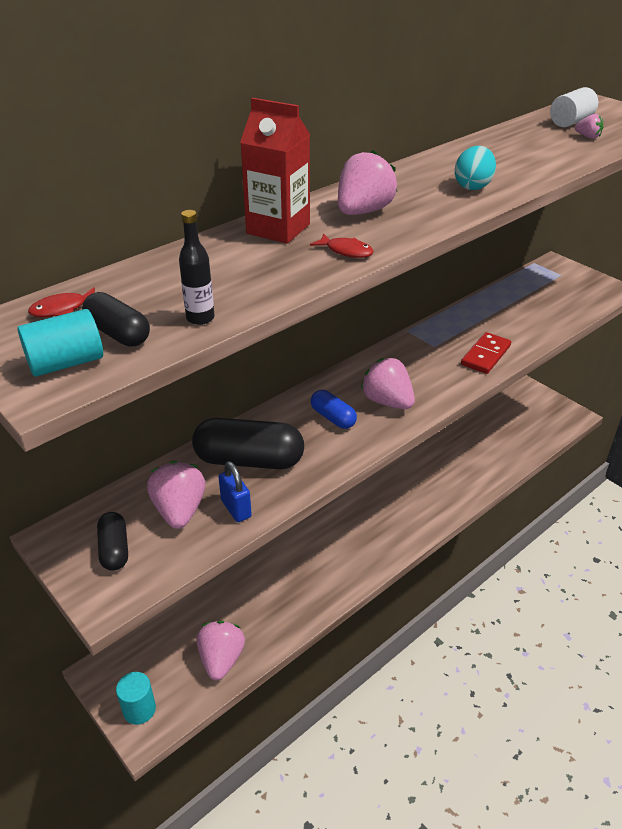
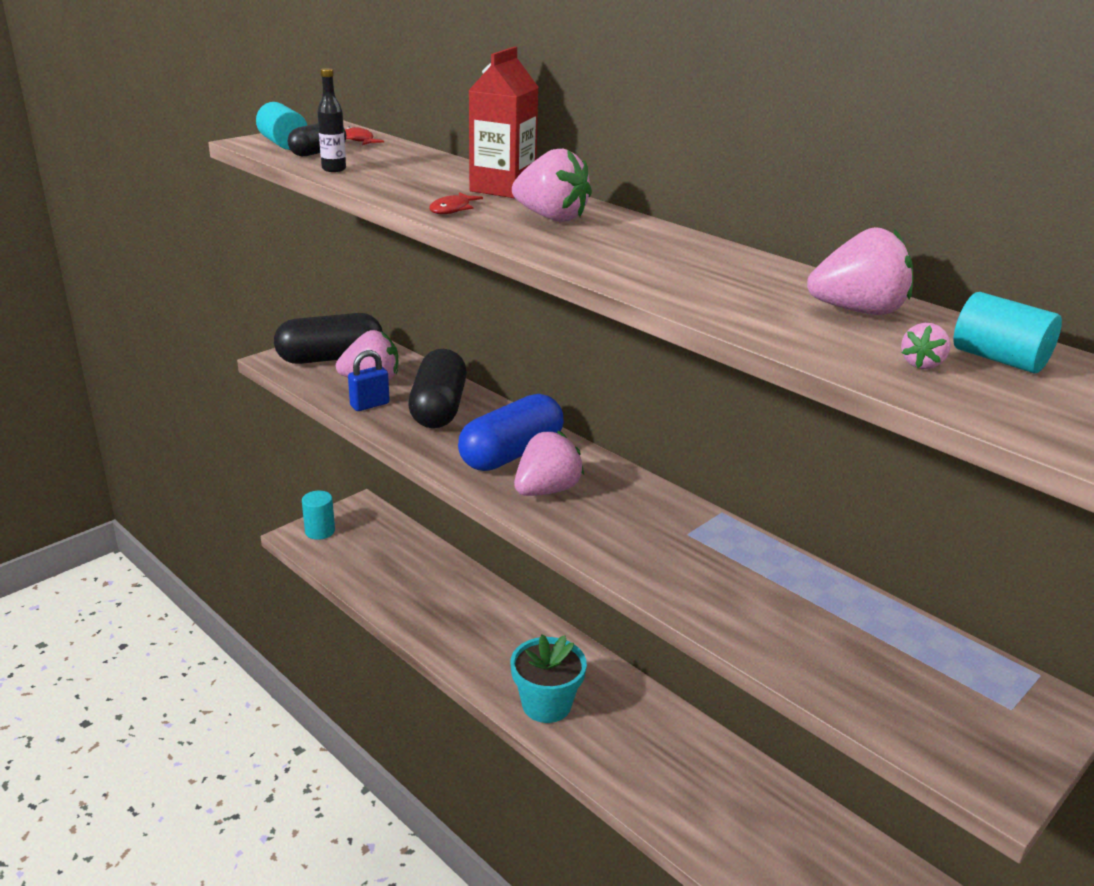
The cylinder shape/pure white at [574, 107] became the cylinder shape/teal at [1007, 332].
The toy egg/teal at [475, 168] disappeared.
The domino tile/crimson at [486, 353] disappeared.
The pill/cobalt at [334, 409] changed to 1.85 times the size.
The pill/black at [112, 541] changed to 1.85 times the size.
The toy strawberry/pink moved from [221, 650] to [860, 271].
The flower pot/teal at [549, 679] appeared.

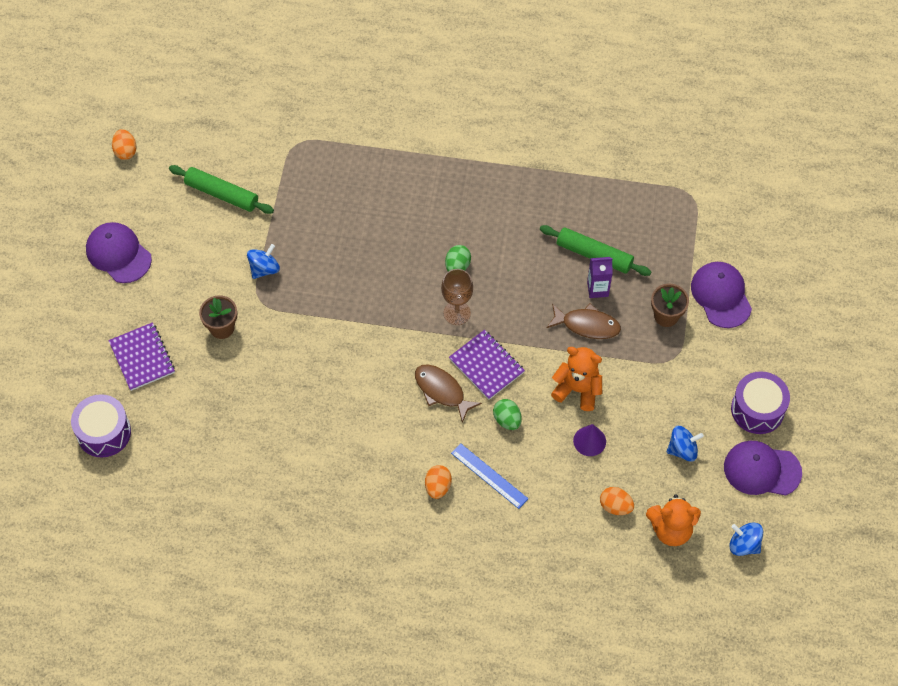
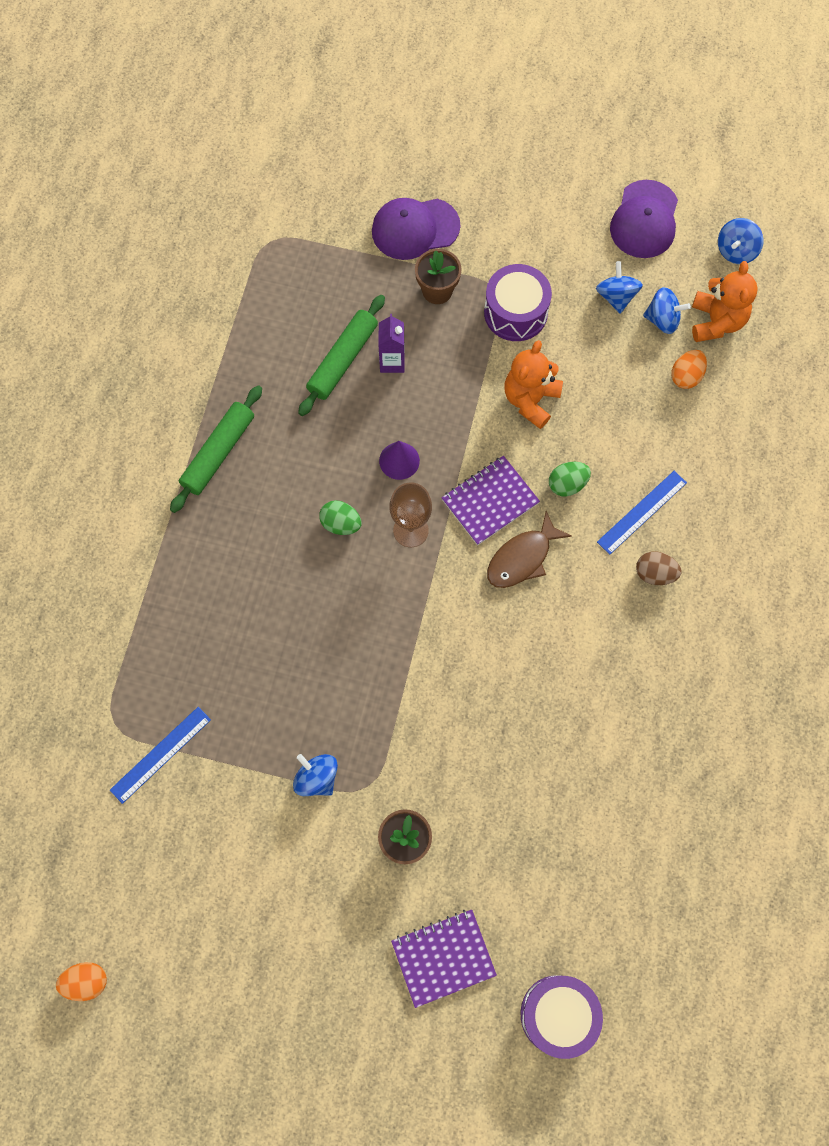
The rolling pin/leaf-green moved from [221, 189] to [216, 449].
The cap/purple at [119, 252] disappeared.
The toy fish/dark brown at [584, 321] disappeared.
The drum/purple moved from [760, 402] to [518, 302].
The cone shape/purple moved from [589, 440] to [399, 460].
The toy egg/orange at [438, 482] became the toy egg/dark brown at [658, 568].
The spinning top/cobalt at [667, 310] appeared.
The straightedge/cobalt at [160, 755] appeared.

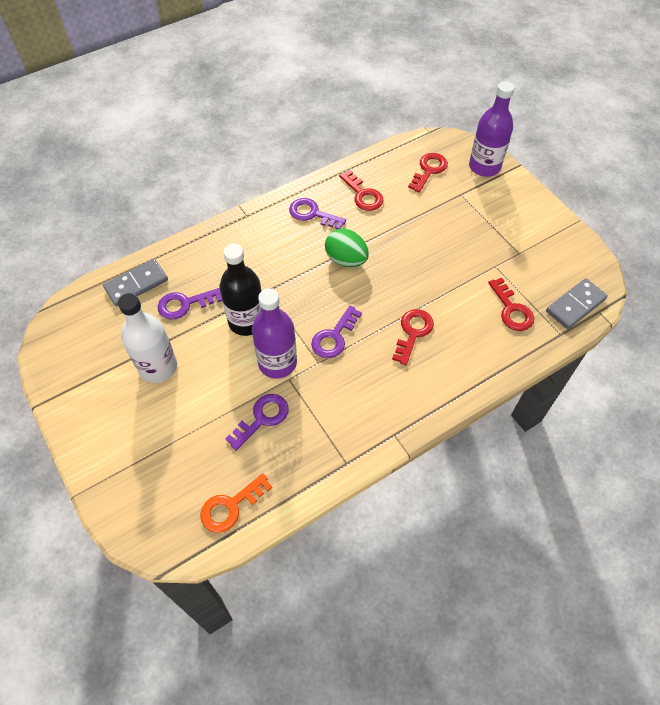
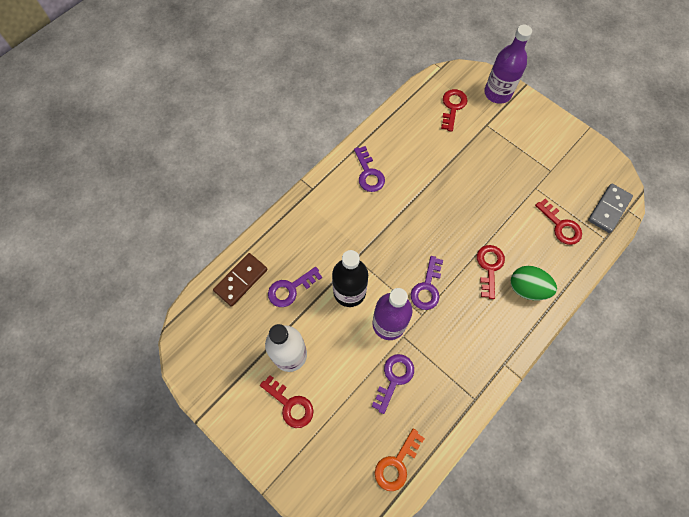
The door key/crimson moved from [361, 190] to [286, 401].
The door key/purple at [317, 213] turned 120 degrees counterclockwise.
The toy egg/leaf-green moved from [347, 248] to [534, 283].
The domino tile/gray at [135, 282] became the domino tile/dark brown at [240, 280].

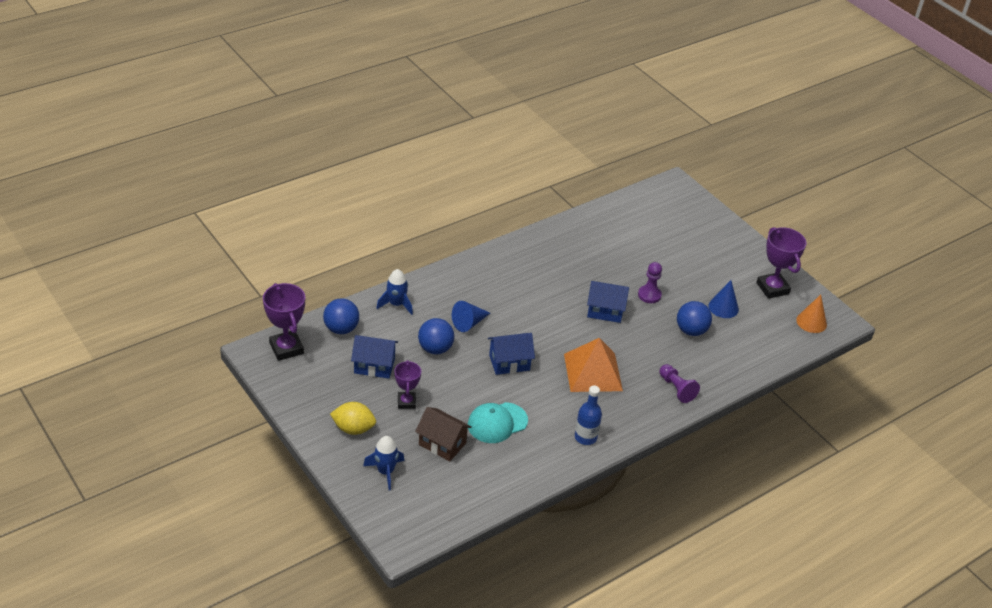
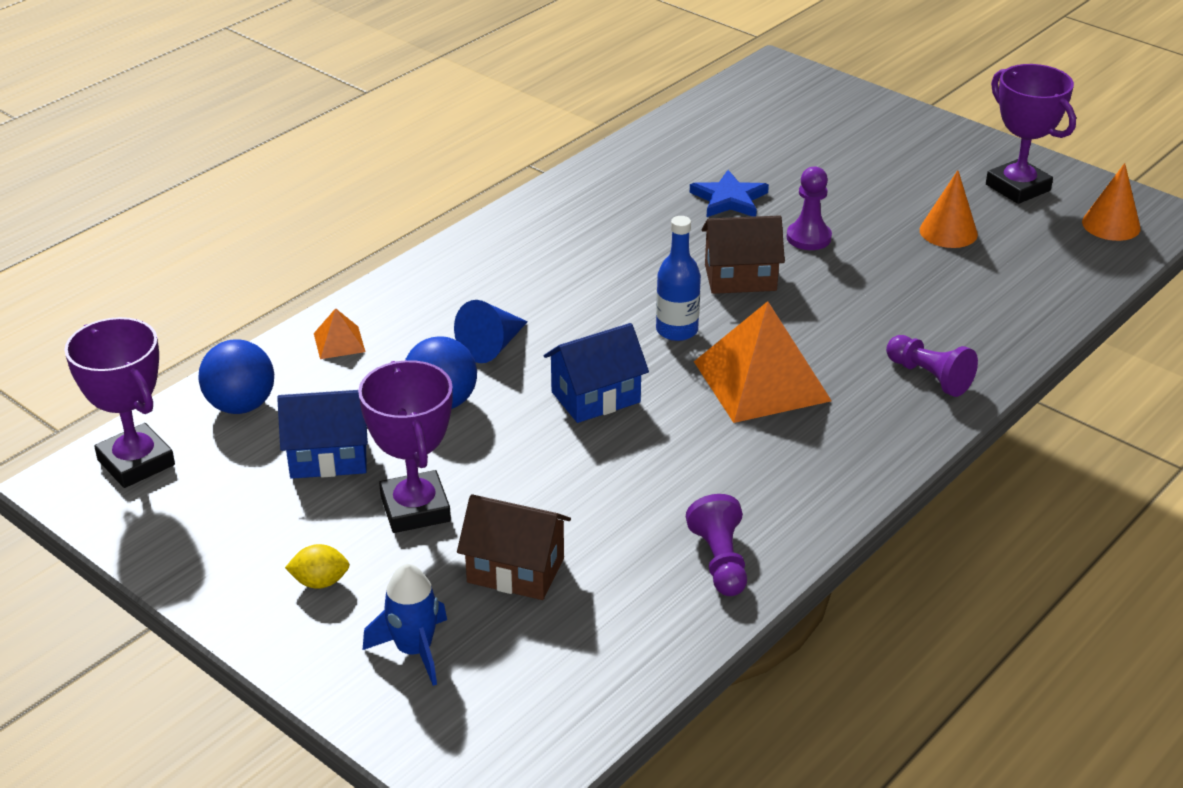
The rocket/cobalt at [394, 292] was replaced by the pyramid/orange at [339, 333].
The cone shape/cobalt at [724, 299] became the cone shape/orange at [949, 209].
The toy house/cobalt at [608, 302] became the toy house/dark brown at [743, 254].
The sphere/cobalt at [694, 318] disappeared.
The prize cup/purple at [407, 384] changed to 1.60 times the size.
The flask/cobalt moved from [588, 415] to [678, 278].
The lemon/bright yellow at [353, 418] changed to 0.63 times the size.
The cap/teal at [498, 422] disappeared.
The five-pointed star/cobalt at [729, 193] appeared.
The game pawn/purple at [716, 545] appeared.

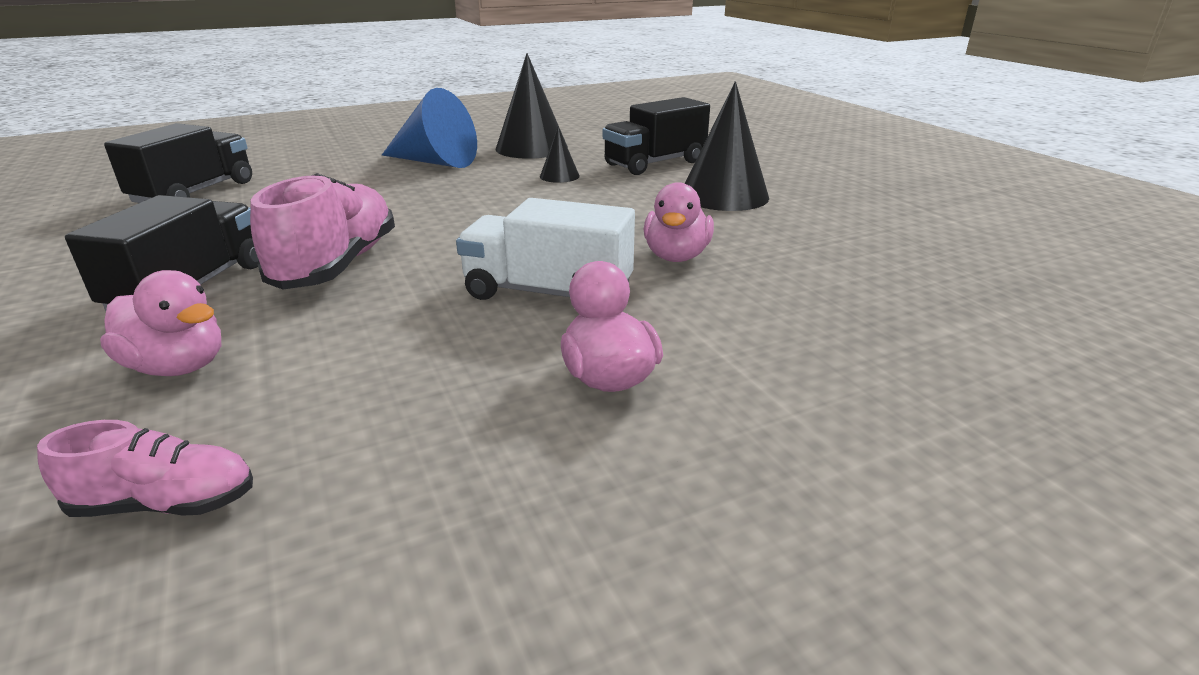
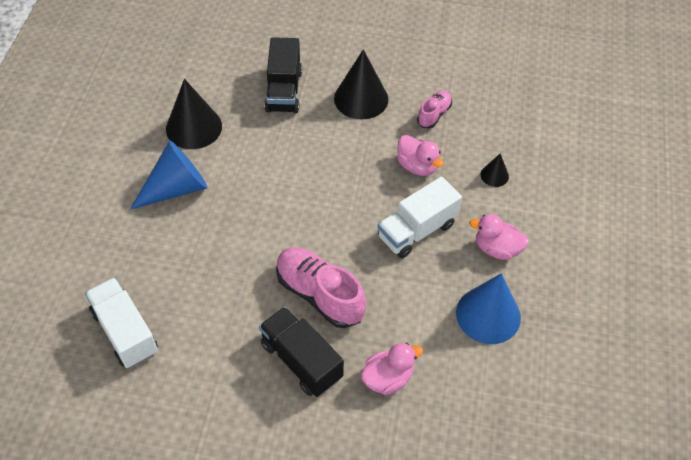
The lorry/black at [178, 163] became the lorry/pure white at [121, 322].
The cone shape/black moved from [560, 155] to [495, 170].
The sneaker/pink moved from [145, 468] to [434, 109].
The cone shape/cobalt at [488, 308] appeared.

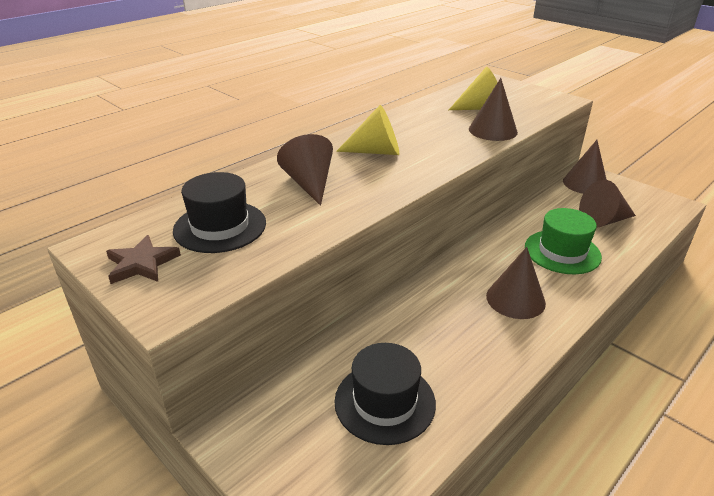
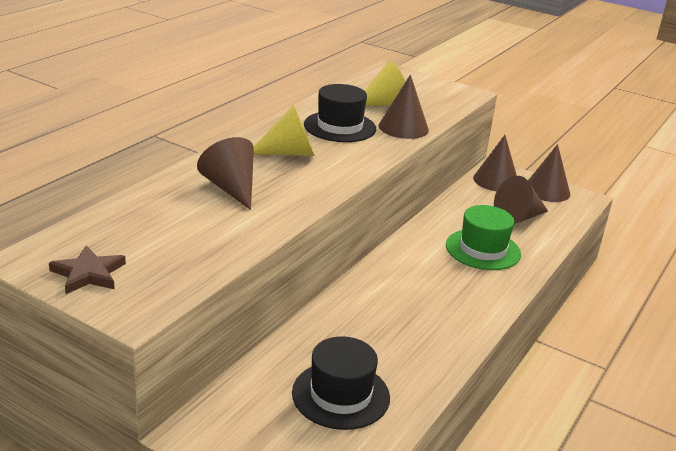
The top hat/black moved from [219, 212] to [340, 113].
The cone shape/dark brown moved from [516, 283] to [549, 173].

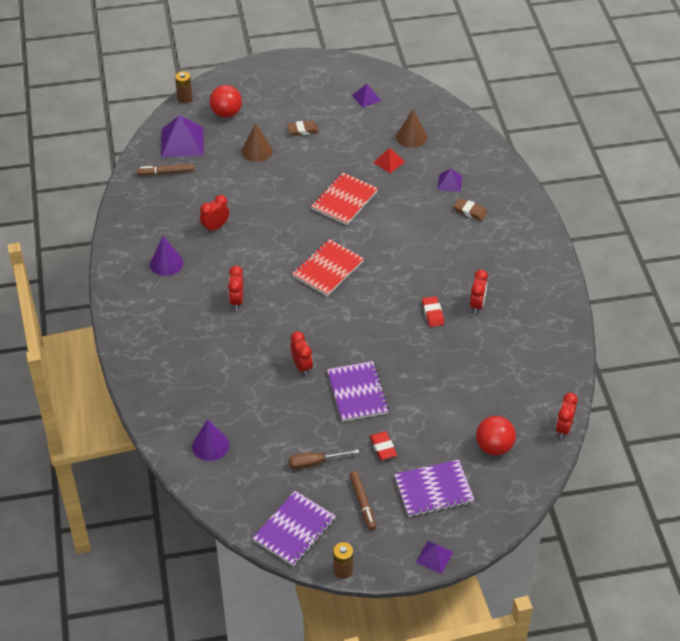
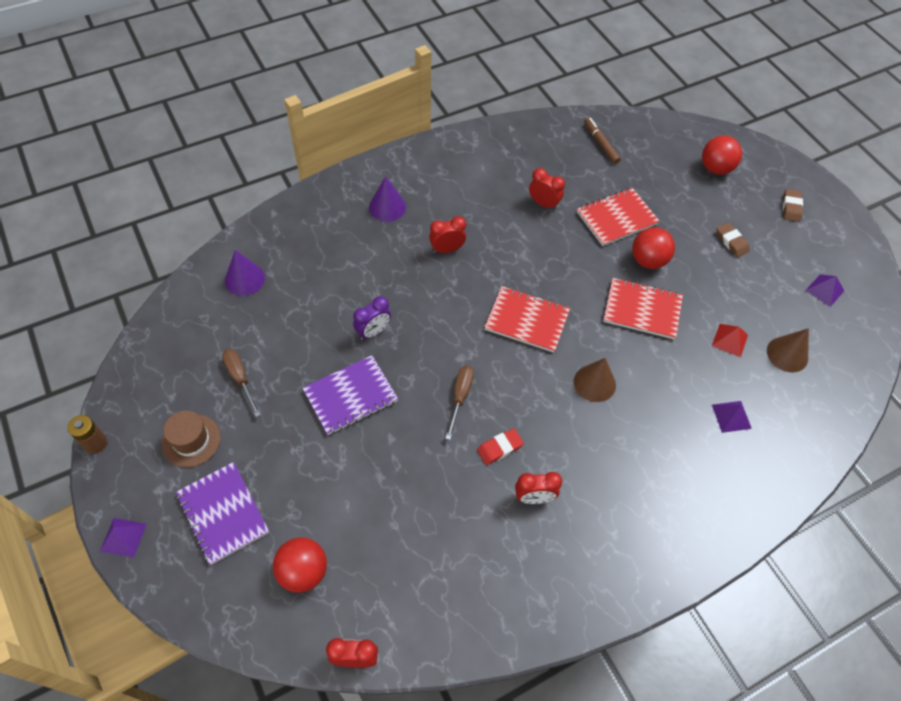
The power cell/dark brown at [183, 87] disappeared.
The pyramid/purple at [182, 136] disappeared.
The cone shape/dark brown moved from [257, 142] to [595, 380].
The eraser/dark brown moved from [470, 209] to [793, 205].
The cone shape/purple moved from [167, 256] to [387, 199].
The bedside clock/crimson at [302, 353] became the bedside clock/purple at [372, 318].
The eraser/crimson at [383, 446] disappeared.
The felt pen/dark brown at [362, 501] was replaced by the top hat/dark brown at [191, 439].
The notepad/purple at [294, 528] disappeared.
The notepad/crimson at [618, 217] appeared.
The sphere/crimson at [653, 248] appeared.
The hand screwdriver/dark brown at [459, 402] appeared.

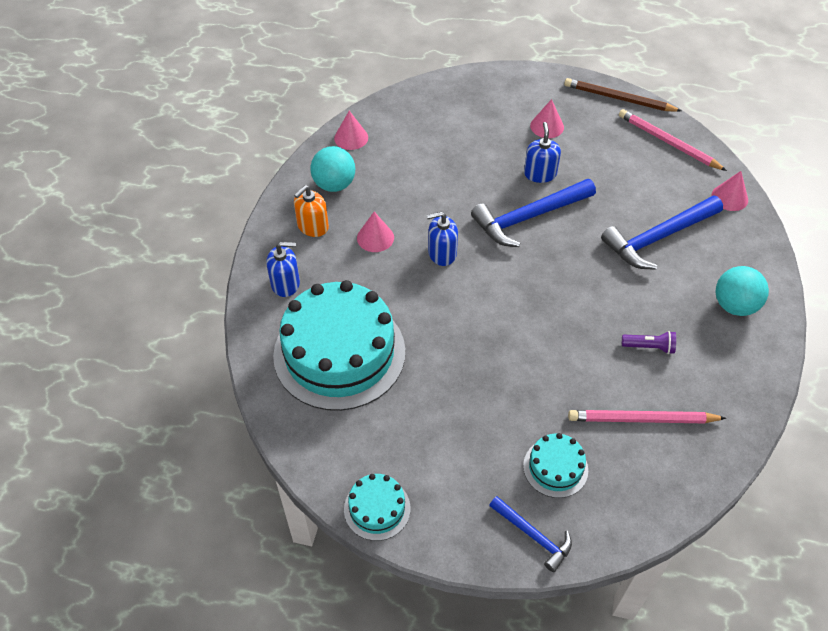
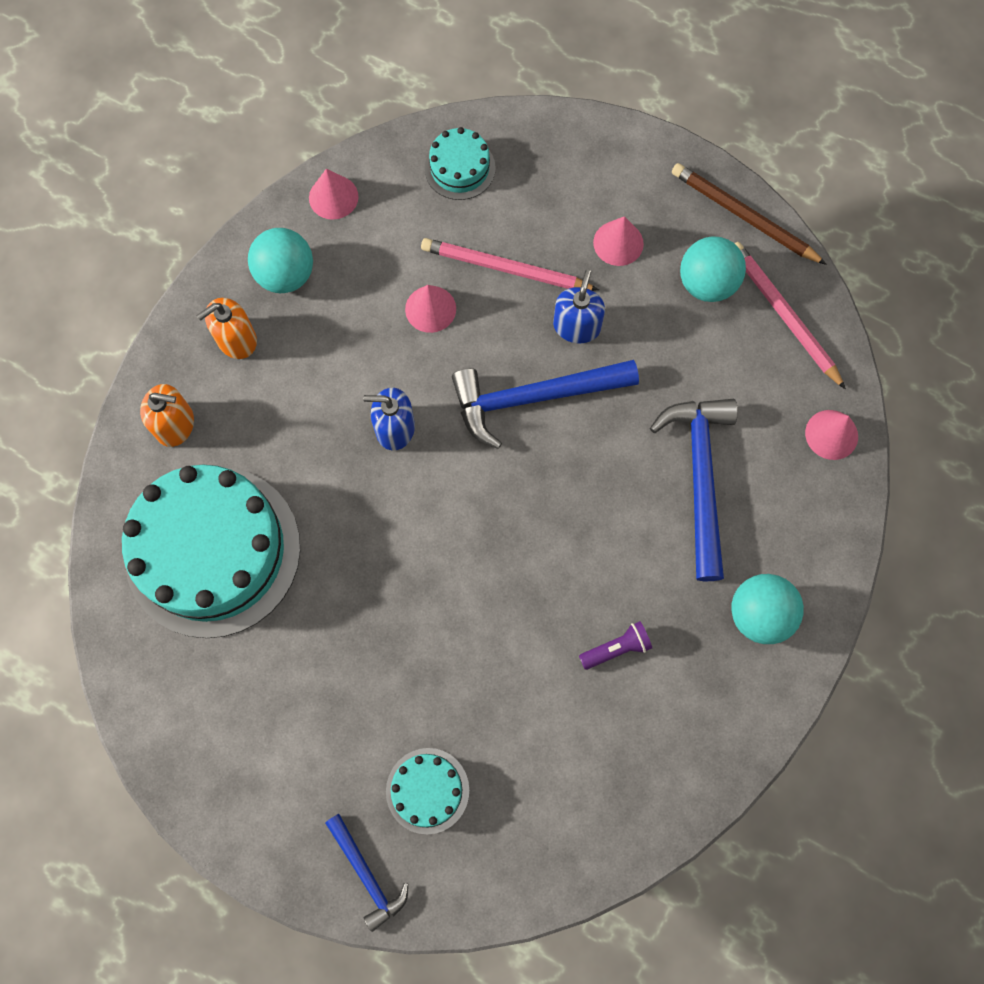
The claw hammer/cobalt at [662, 233] turned 105 degrees clockwise.
The cone shape/pink moved from [375, 232] to [430, 309].
The pump bottle/cobalt at [283, 269] became the pump bottle/orange at [167, 415].
The pocket torch/purple at [649, 342] turned 45 degrees counterclockwise.
The wooden pencil/pink moved from [647, 416] to [510, 264].
The layer cake/teal moved from [377, 507] to [460, 163].
The sphere/teal at [713, 269] appeared.

